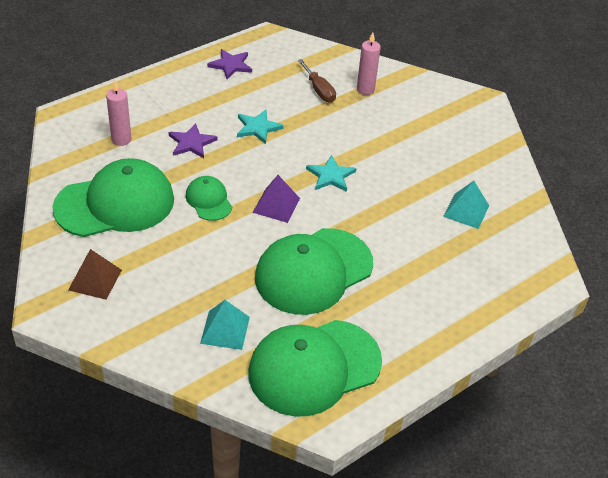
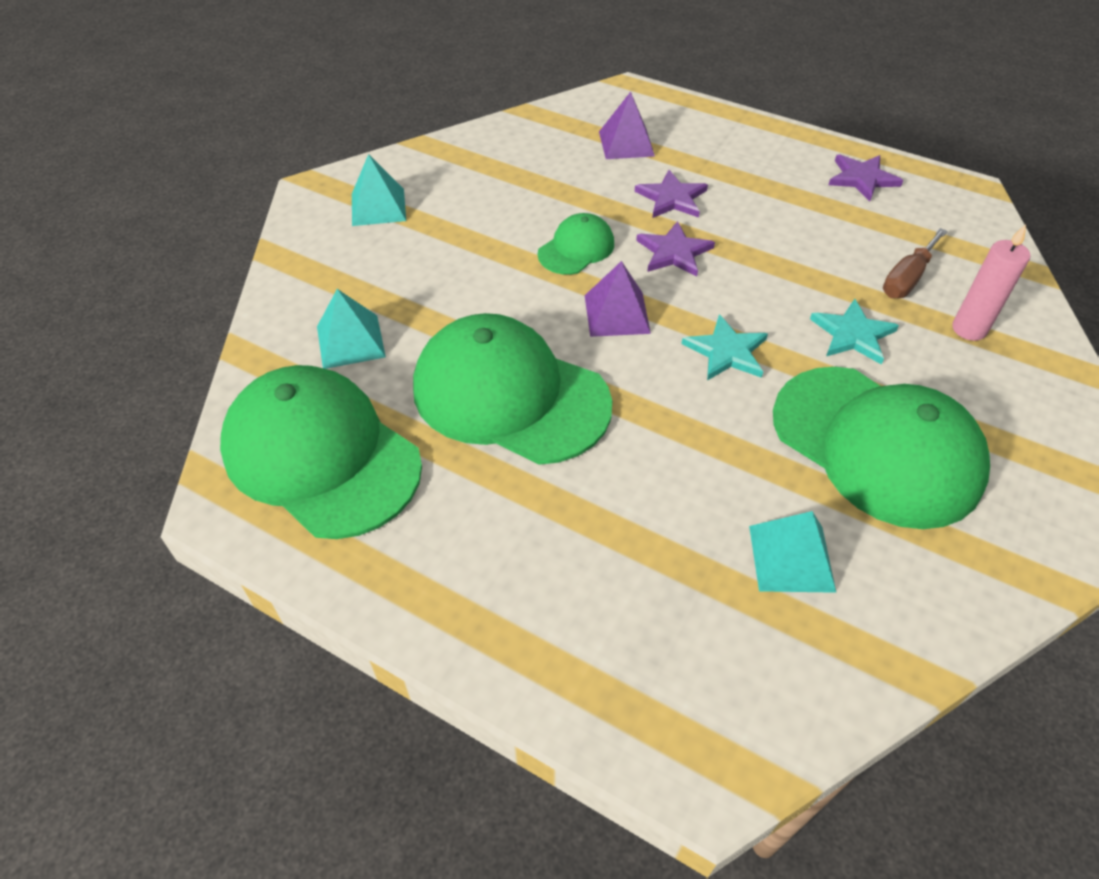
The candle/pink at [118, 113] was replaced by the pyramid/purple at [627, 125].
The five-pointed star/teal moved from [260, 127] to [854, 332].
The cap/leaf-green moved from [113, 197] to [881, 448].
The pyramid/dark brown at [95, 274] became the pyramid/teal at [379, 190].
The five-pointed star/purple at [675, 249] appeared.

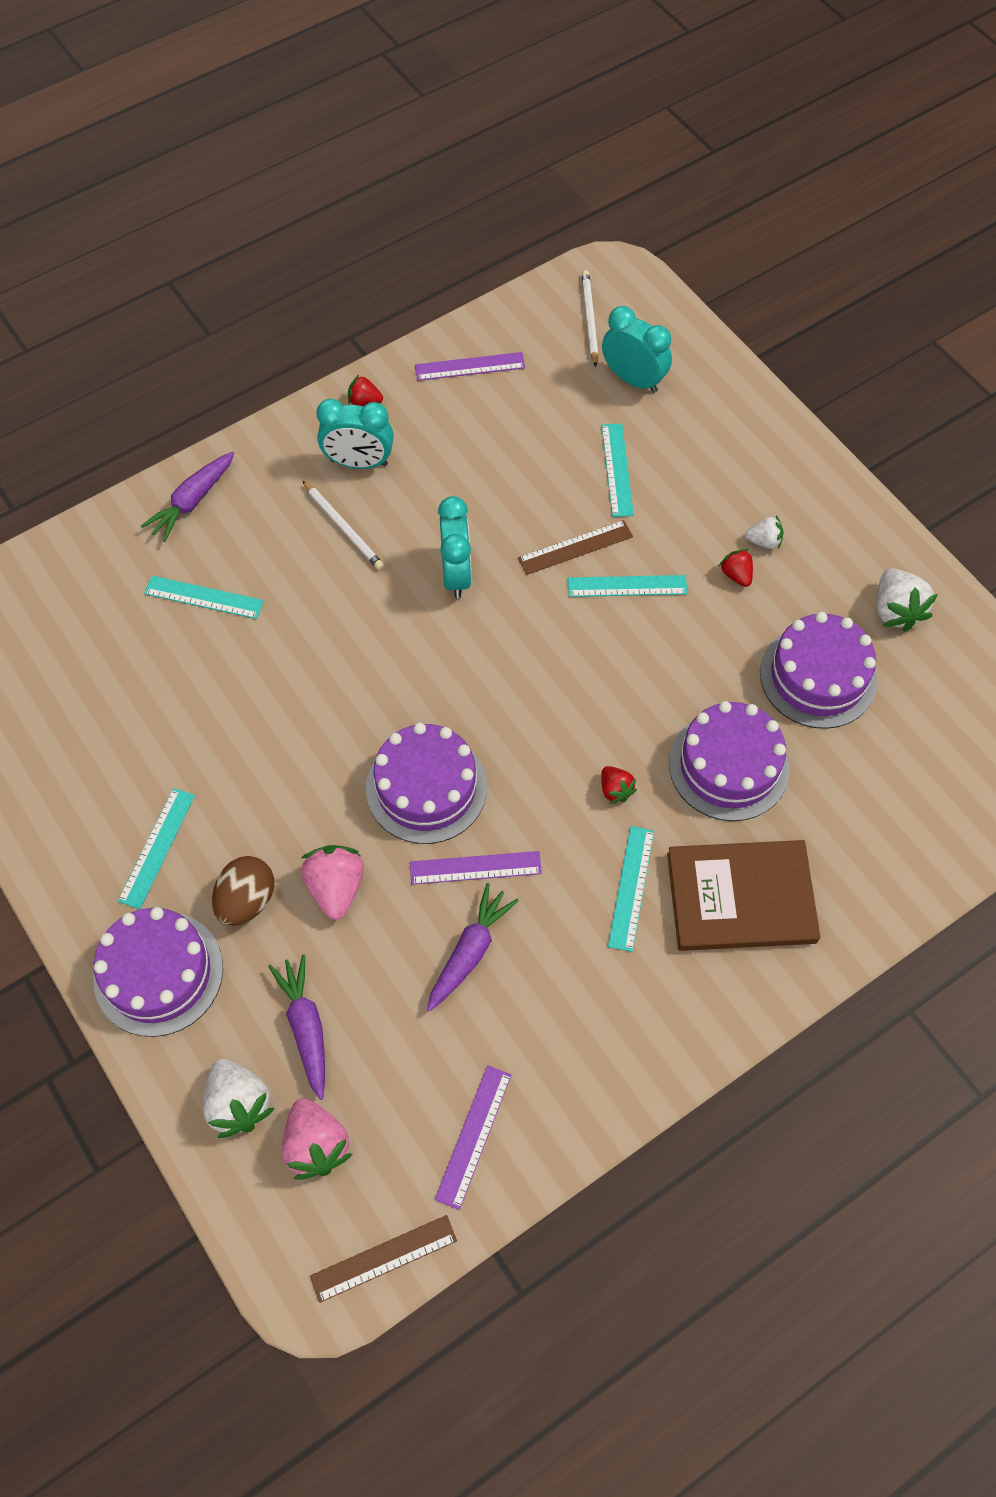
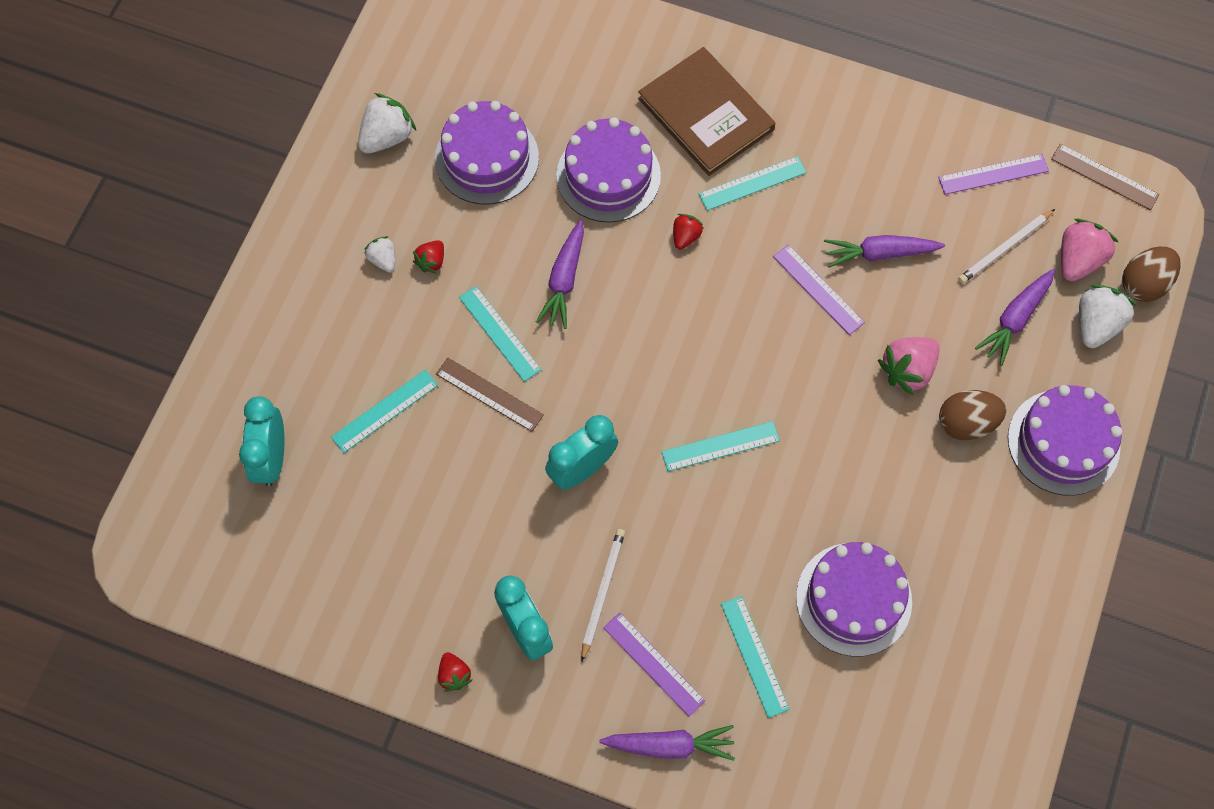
The wooden pencil/pure white moved from [590, 318] to [1006, 246].
The straightedge/purple moved from [470, 366] to [654, 664].
The layer cake/purple moved from [426, 783] to [854, 599].
The straightedge/teal moved from [156, 848] to [721, 446].
The root vegetable/purple at [560, 274] appeared.
The toy egg/dark brown at [1151, 274] appeared.

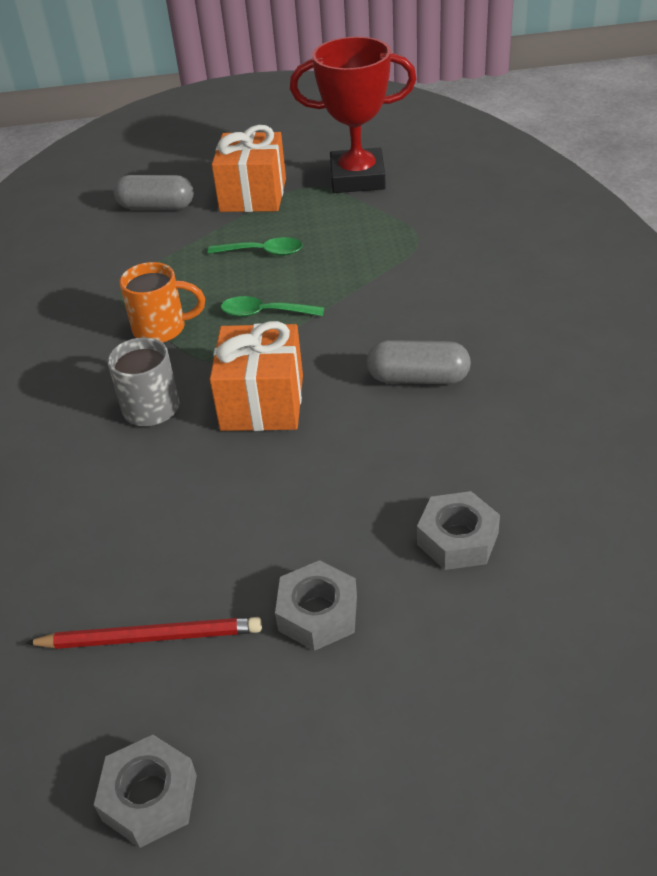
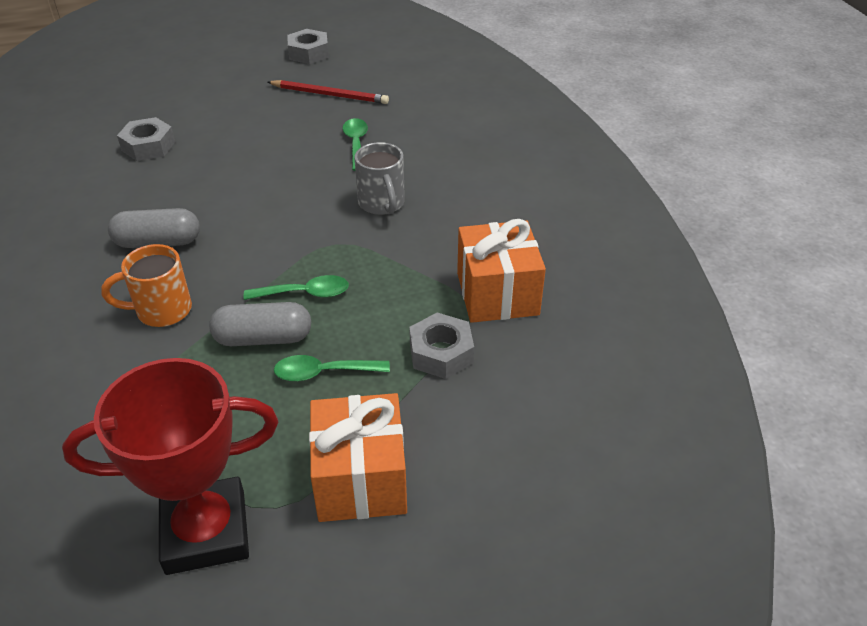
The pill/gray moved from [154, 192] to [260, 324].
The coffee mug/orange moved from [162, 302] to [146, 285].
The wrapped gift/orange moved from [256, 376] to [501, 271].
The hexagon nut/gray moved from [316, 605] to [441, 346].
The wooden pencil/crimson at [144, 633] turned 150 degrees counterclockwise.
The teaspoon/leaf-green at [355, 144] appeared.

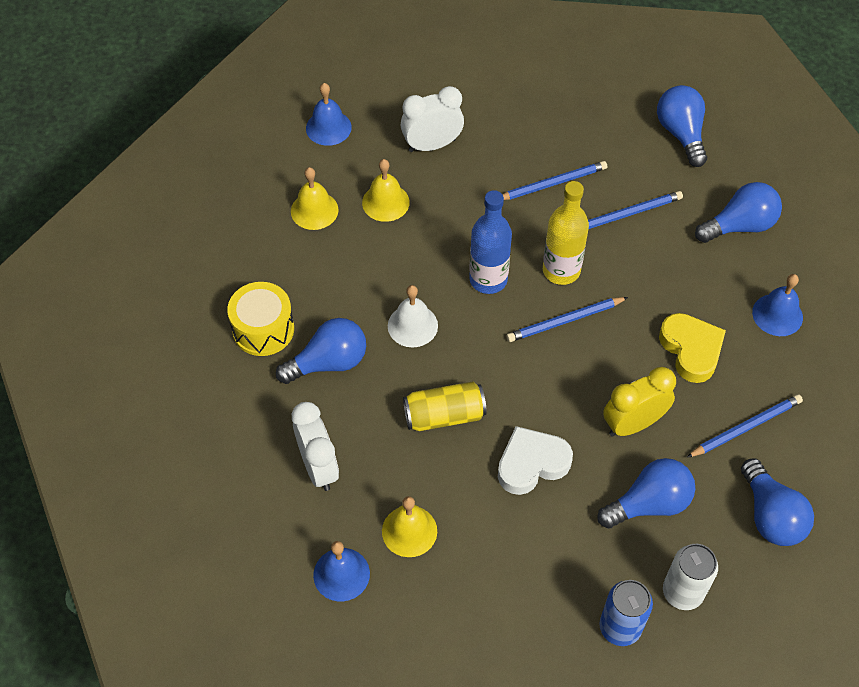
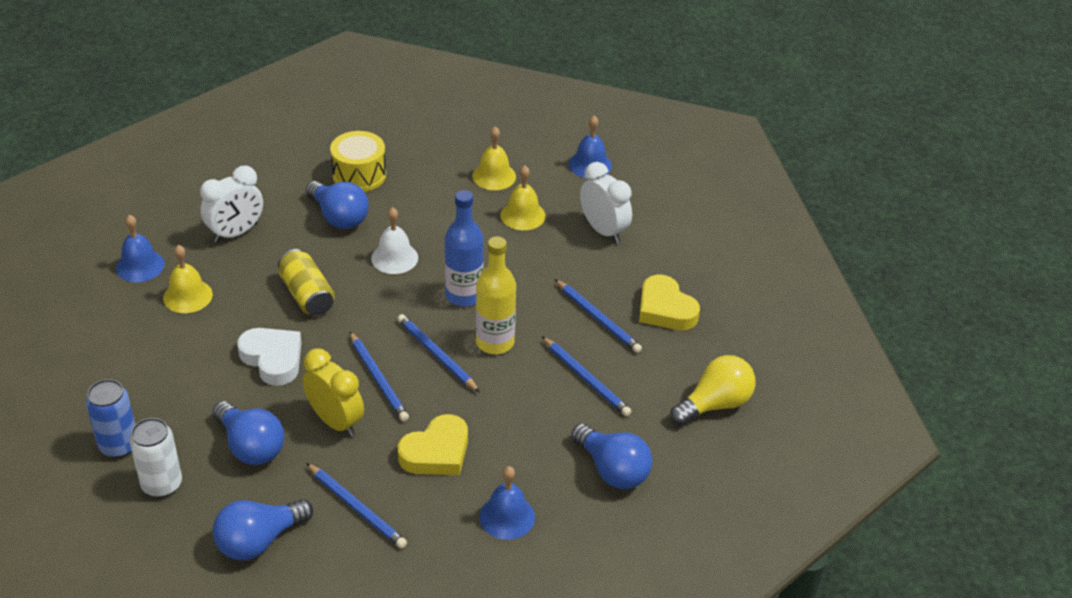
The light bulb/cobalt at [682, 126] became the light bulb/bright yellow at [713, 390].
The love heart/bright yellow at [669, 302] appeared.
The wooden pencil/cobalt at [379, 377] appeared.

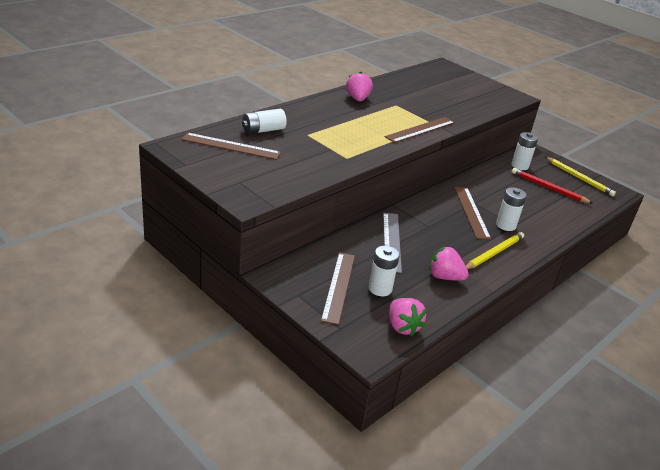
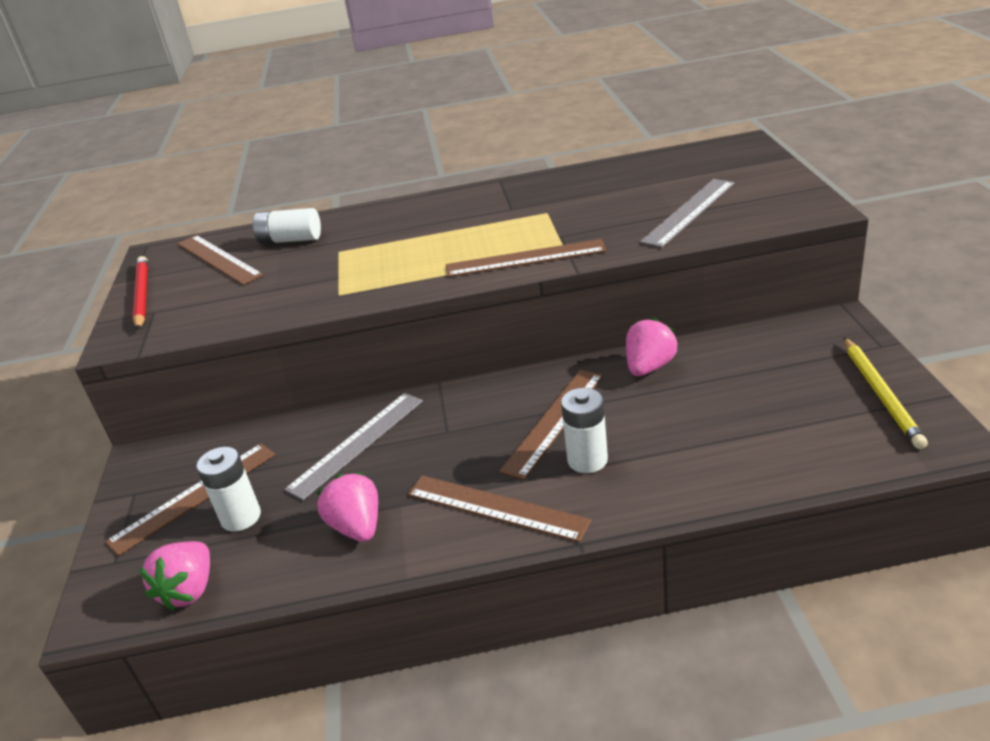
The toy strawberry/pink moved from [359, 86] to [652, 346].
The power cell/pure white at [524, 151] disappeared.
The wooden pencil/crimson moved from [552, 186] to [140, 293].
The wooden pencil/bright yellow at [495, 250] was replaced by the straightedge/dark brown at [499, 508].
The straightedge/gray at [687, 213] appeared.

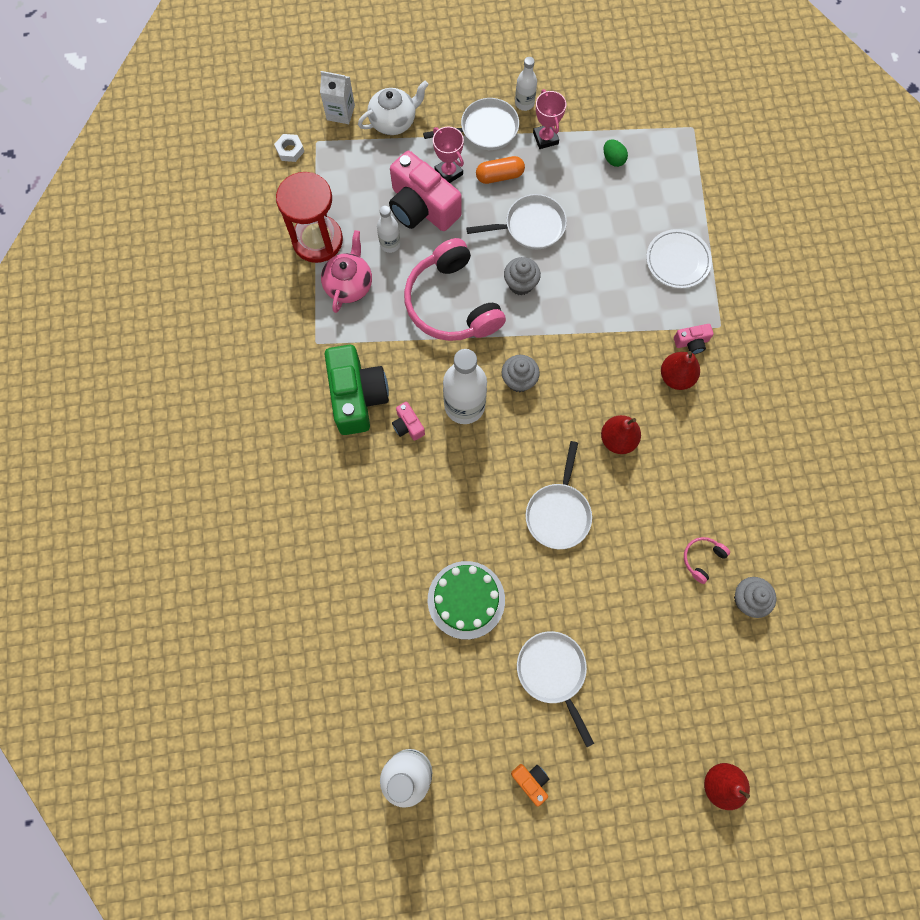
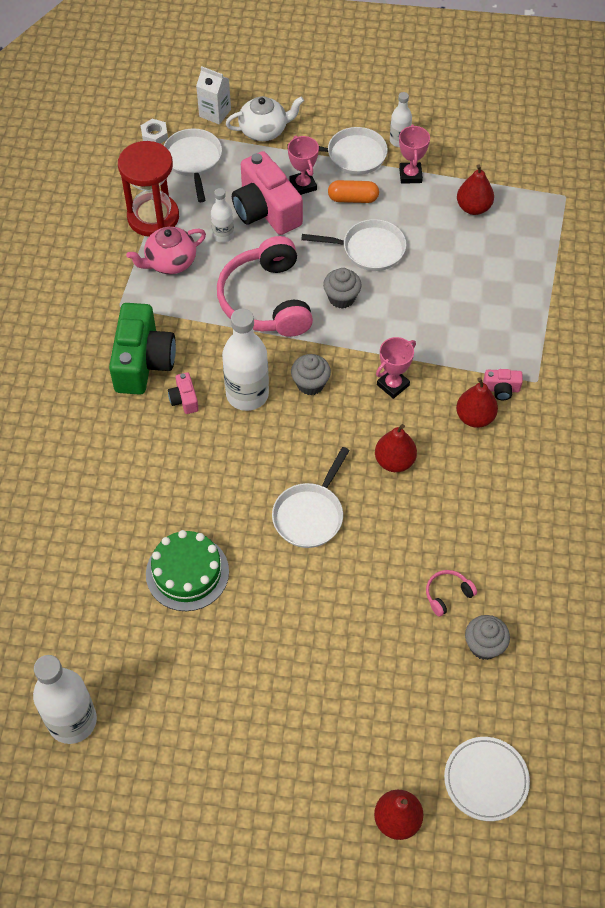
The toy egg/leaf-green at [616, 153] was replaced by the pear/crimson at [475, 189].
The flat dish/pure white moved from [679, 258] to [487, 779].
The tea pot/pink at [346, 271] turned 150 degrees counterclockwise.
The pan/pure white moved from [555, 689] to [193, 165].
The photo camera/orange at [530, 785] disappeared.
The prize cup/pink at [396, 368] appeared.

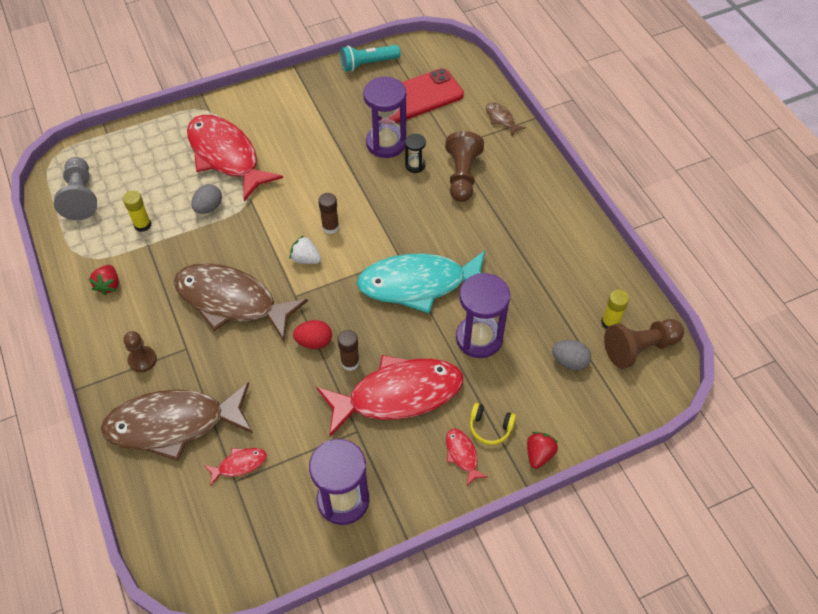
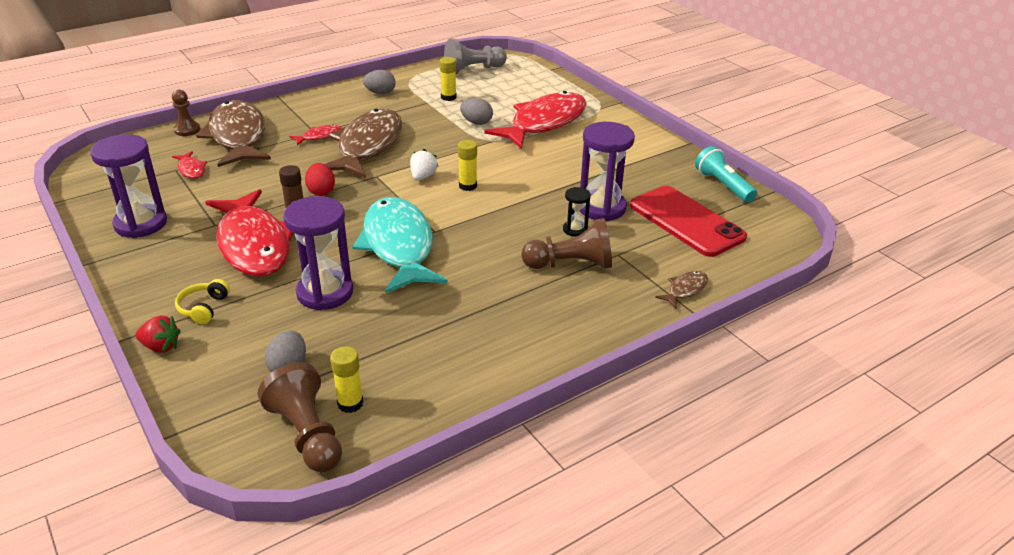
The stick of glue/dark brown at [328, 213] became the stick of glue/bright yellow at [467, 165].
The toy strawberry/crimson at [104, 280] was replaced by the toy egg/gray at [379, 82].
The game pawn/dark brown moved from [140, 351] to [186, 113].
The toy fish/crimson moved from [467, 457] to [316, 135].

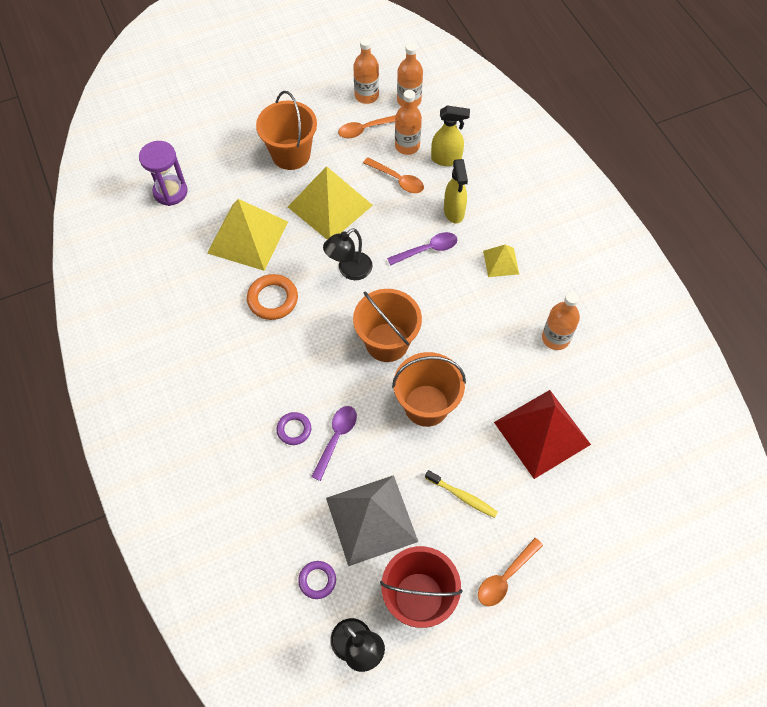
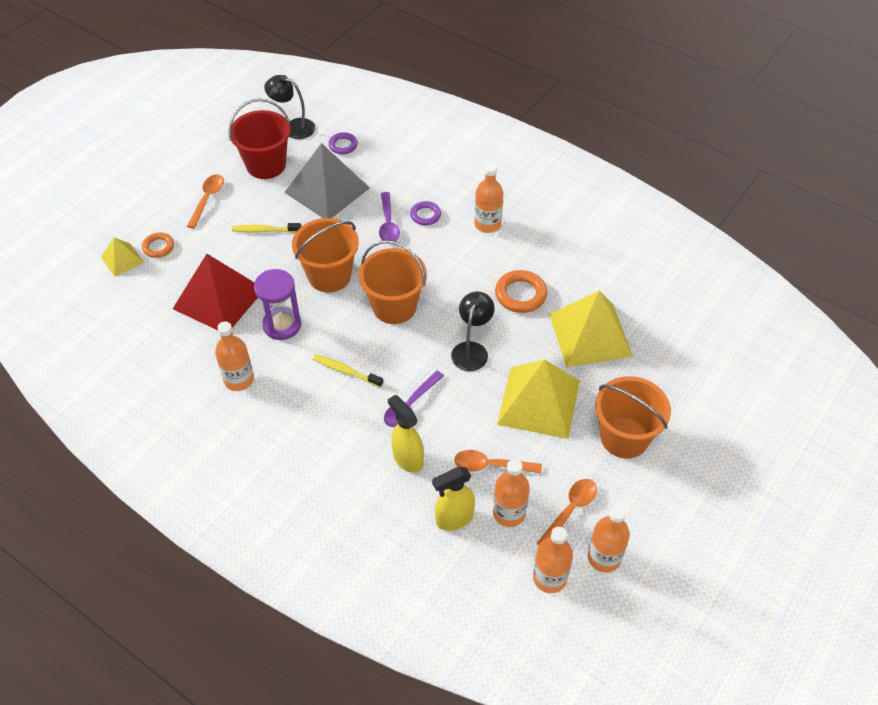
The hourglass/purple moved from [163, 173] to [277, 304].
The pyramid/bright yellow moved from [501, 260] to [122, 257].
The flask/orange at [488, 198] appeared.
The ring/orange at [158, 245] appeared.
The dental brush/bright yellow at [348, 371] appeared.

